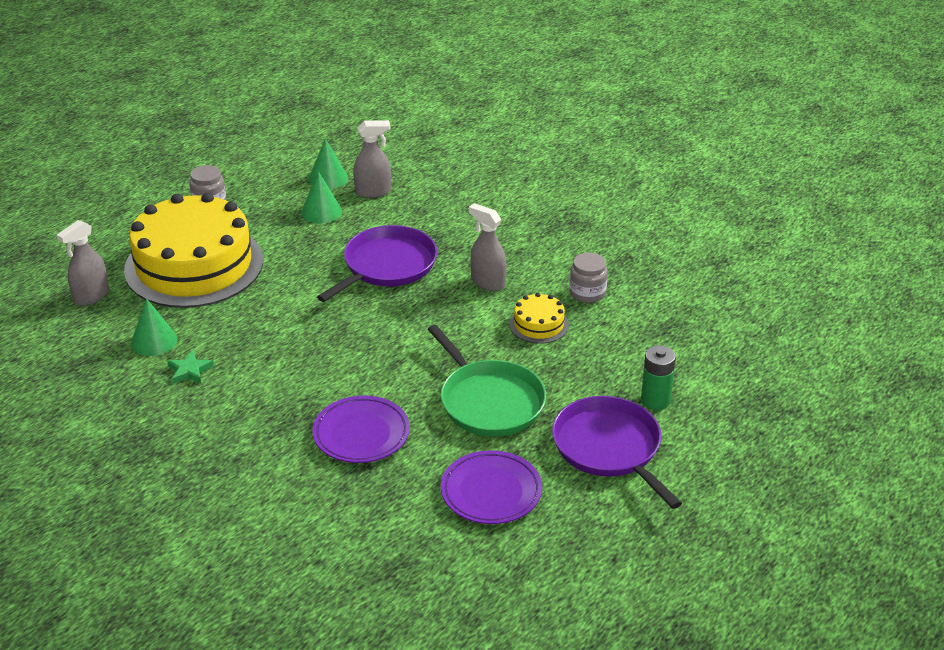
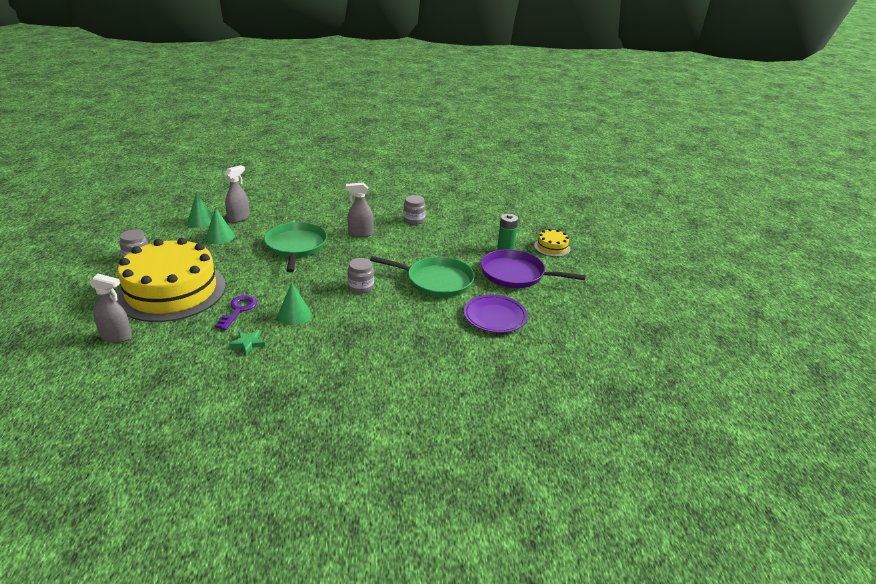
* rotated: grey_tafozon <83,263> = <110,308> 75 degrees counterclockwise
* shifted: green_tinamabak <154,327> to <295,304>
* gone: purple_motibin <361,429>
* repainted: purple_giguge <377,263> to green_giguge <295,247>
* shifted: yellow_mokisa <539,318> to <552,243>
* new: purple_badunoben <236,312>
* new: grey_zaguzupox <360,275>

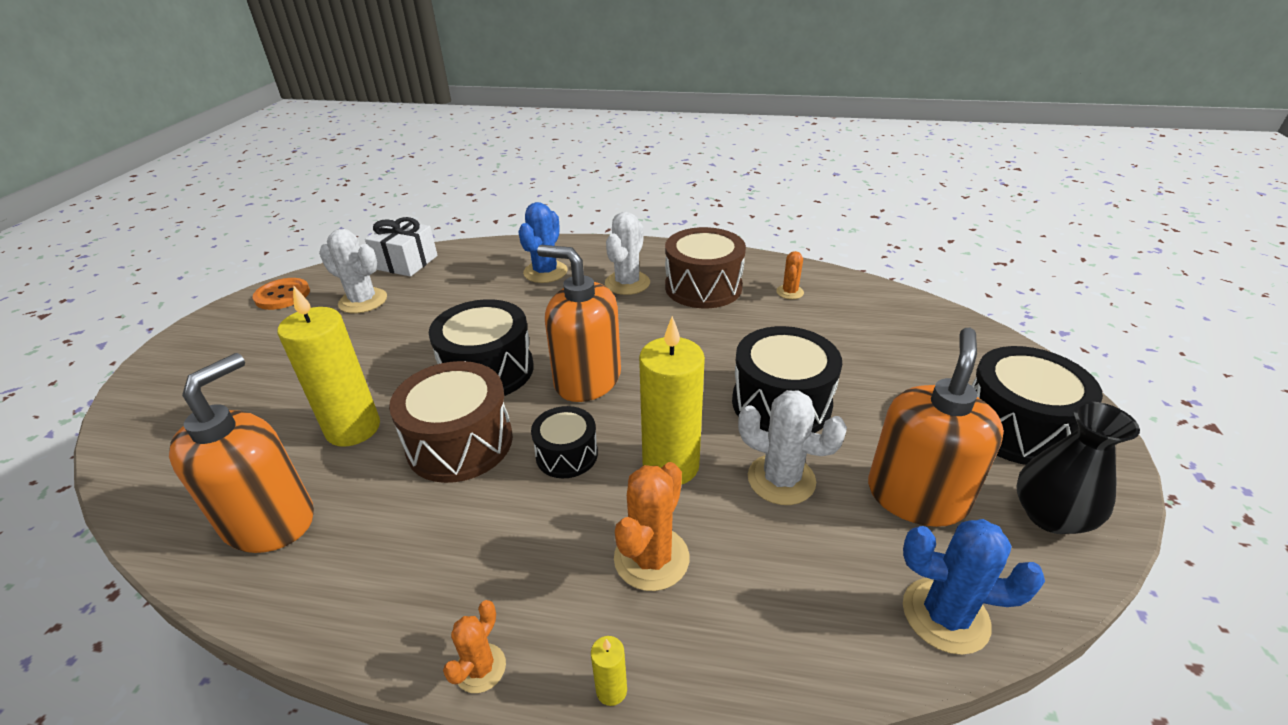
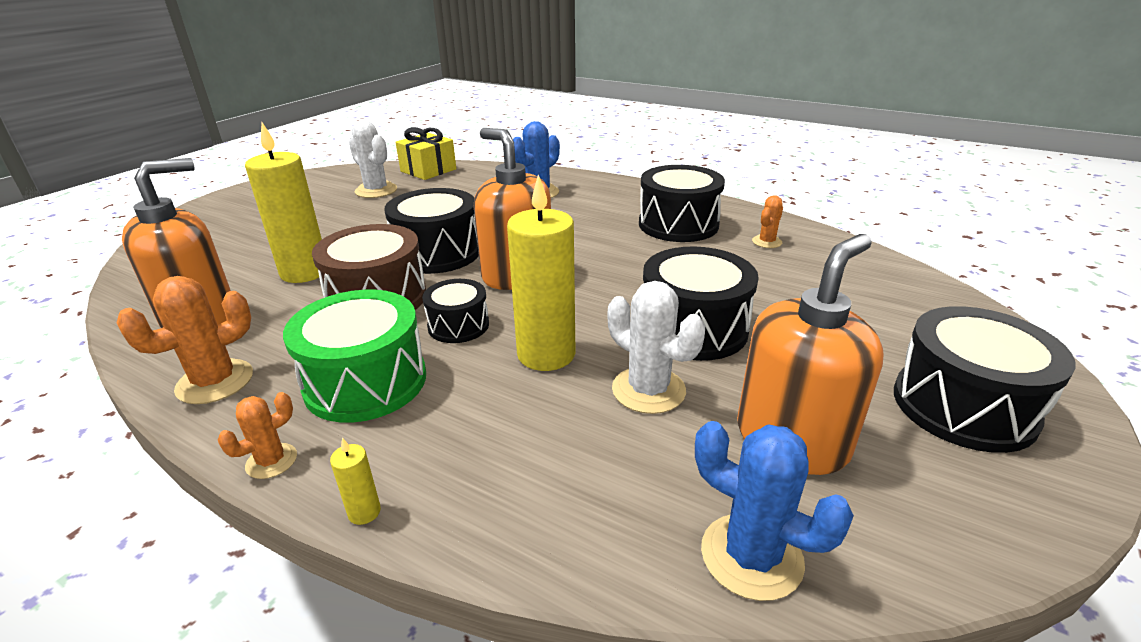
* gone: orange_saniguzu <281,294>
* repainted: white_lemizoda <401,246> to yellow_lemizoda <426,153>
* gone: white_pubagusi <627,253>
* shifted: orange_pubagusi <651,526> to <185,340>
* repainted: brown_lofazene <705,267> to black_lofazene <682,203>
* gone: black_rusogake <1078,468>
* new: green_lofazene <354,356>

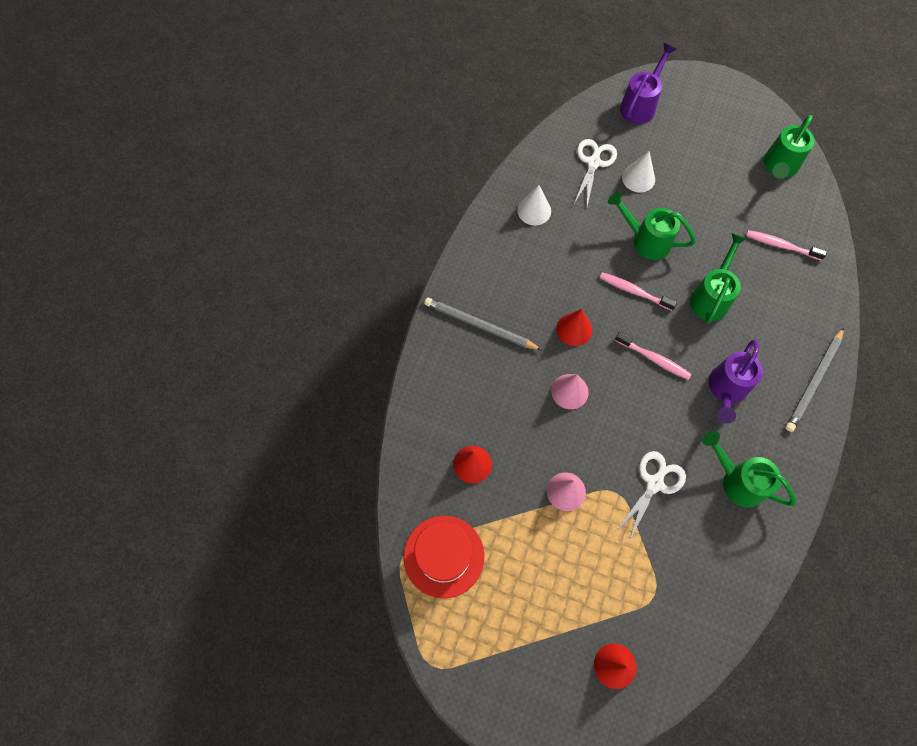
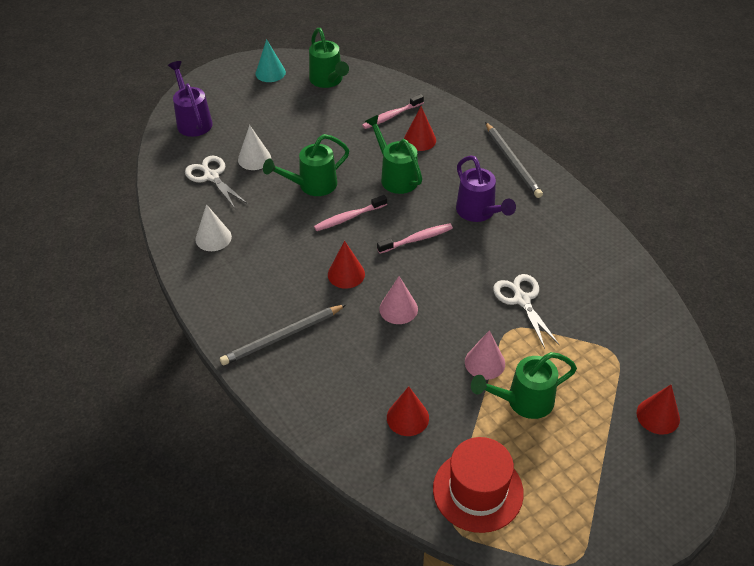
* shifted: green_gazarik <749,469> to <524,385>
* new: turquoise_tinamabak <270,60>
* new: red_tinamabak <420,128>

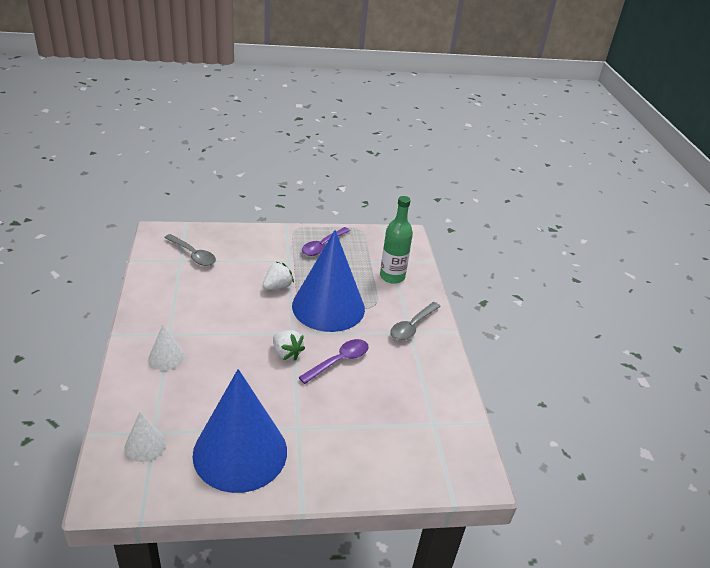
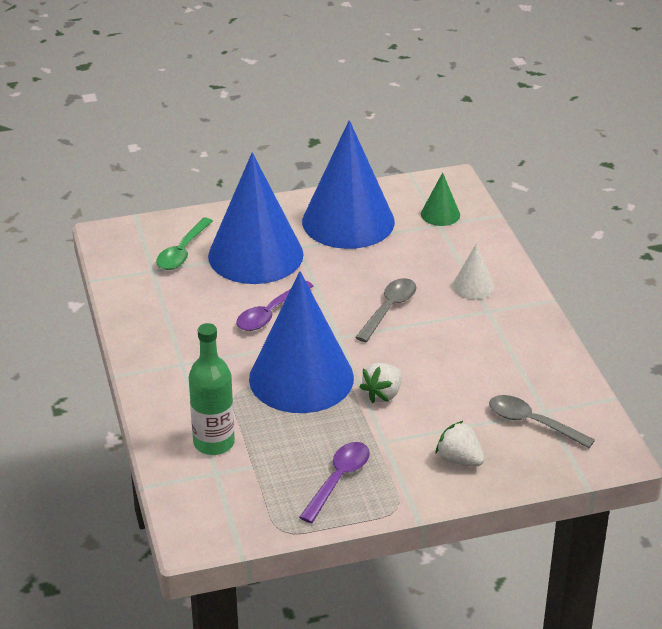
* repainted: white_tinamabak <145,437> to green_tinamabak <440,199>
* shifted: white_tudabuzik <289,345> to <460,443>
* shifted: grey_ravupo <415,321> to <386,310>
* new: green_ravupo <184,244>
* new: blue_tinamabak <255,218>

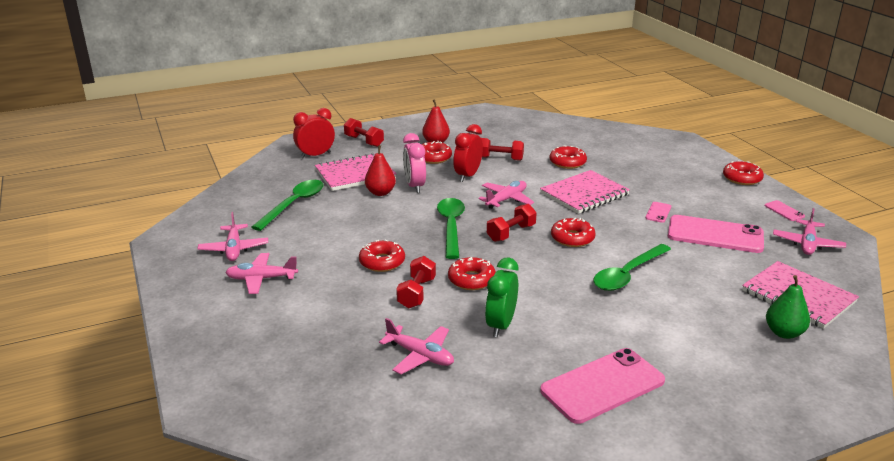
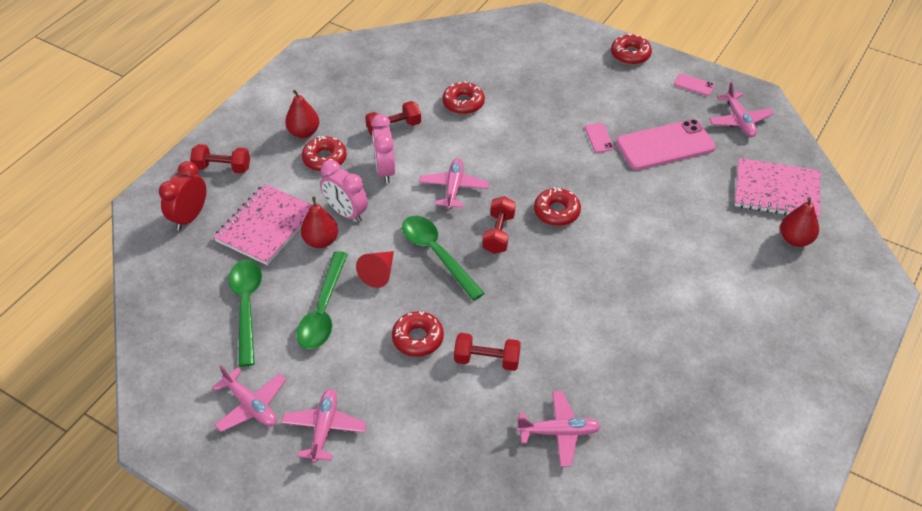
* rotated: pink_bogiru <261,273> = <323,426> 135 degrees clockwise
* rotated: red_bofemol <416,282> = <487,352> 60 degrees counterclockwise
* gone: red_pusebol <472,273>
* repainted: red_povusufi <468,153> to pink_povusufi <383,148>
* gone: green_povusufi <501,297>
* gone: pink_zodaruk <585,192>
* gone: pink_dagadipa <602,386>
* shifted: green_ravupo <632,267> to <322,300>
* repainted: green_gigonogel <788,307> to red_gigonogel <799,222>
* new: red_tinamabak <375,269>

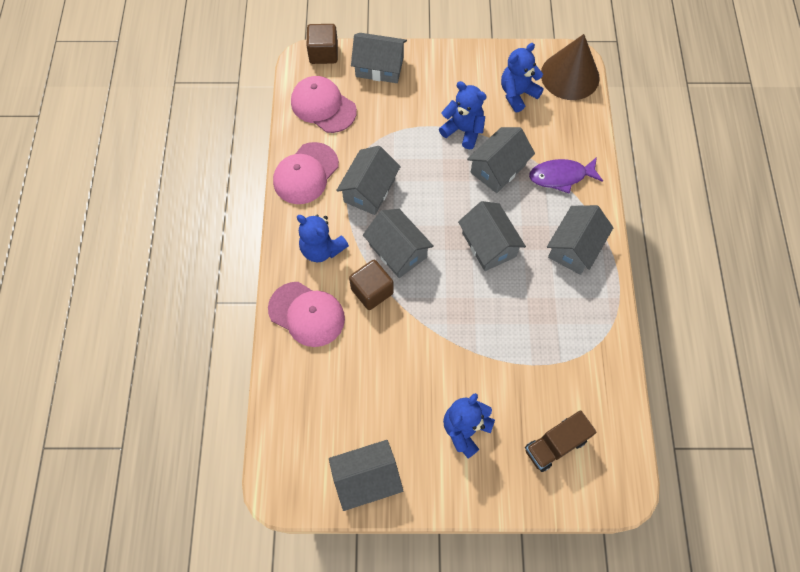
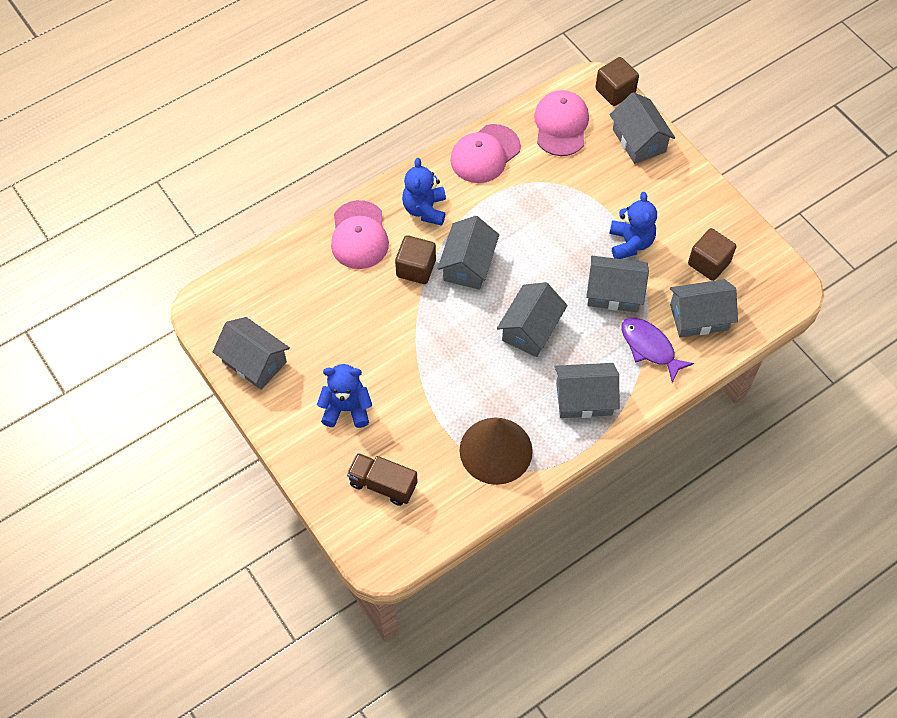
* rotated: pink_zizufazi <306,173> = <485,153> 45 degrees counterclockwise
* shifted: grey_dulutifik <368,180> to <704,308>
* swapped: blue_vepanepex <522,77> to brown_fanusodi <712,254>
* shifted: brown_tinamabak <570,67> to <496,451>

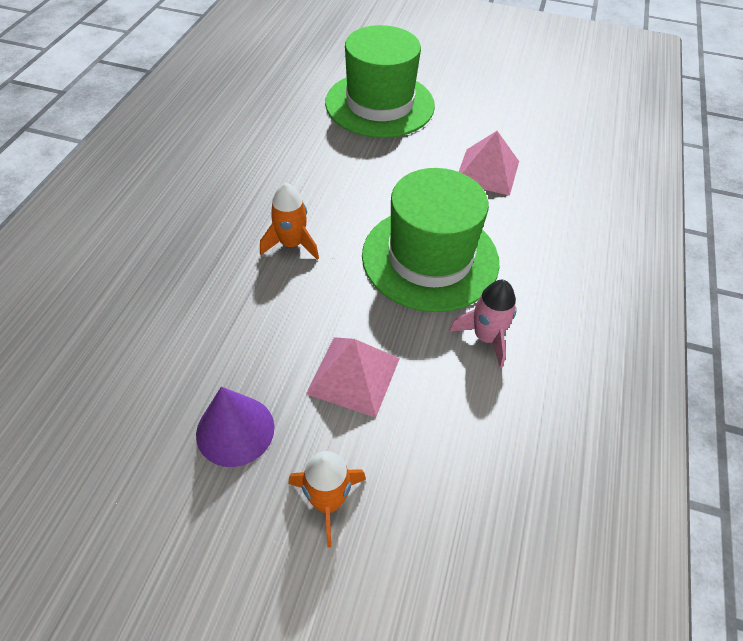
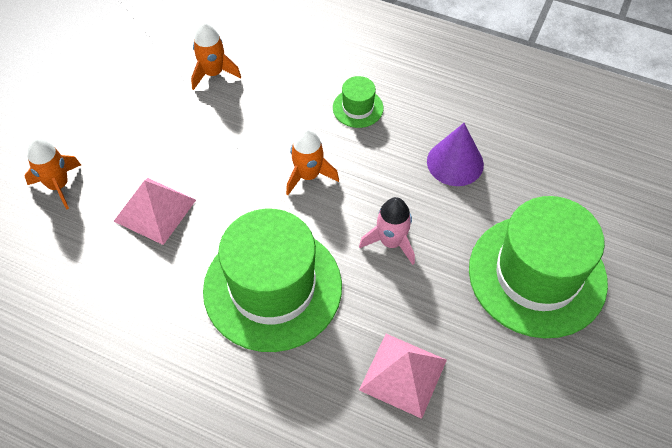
* shifted: purple_tinamabak <235,427> to <455,154>
* shifted: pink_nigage <483,324> to <387,231>
* new: orange_nigage <216,56>
* new: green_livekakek <358,102>

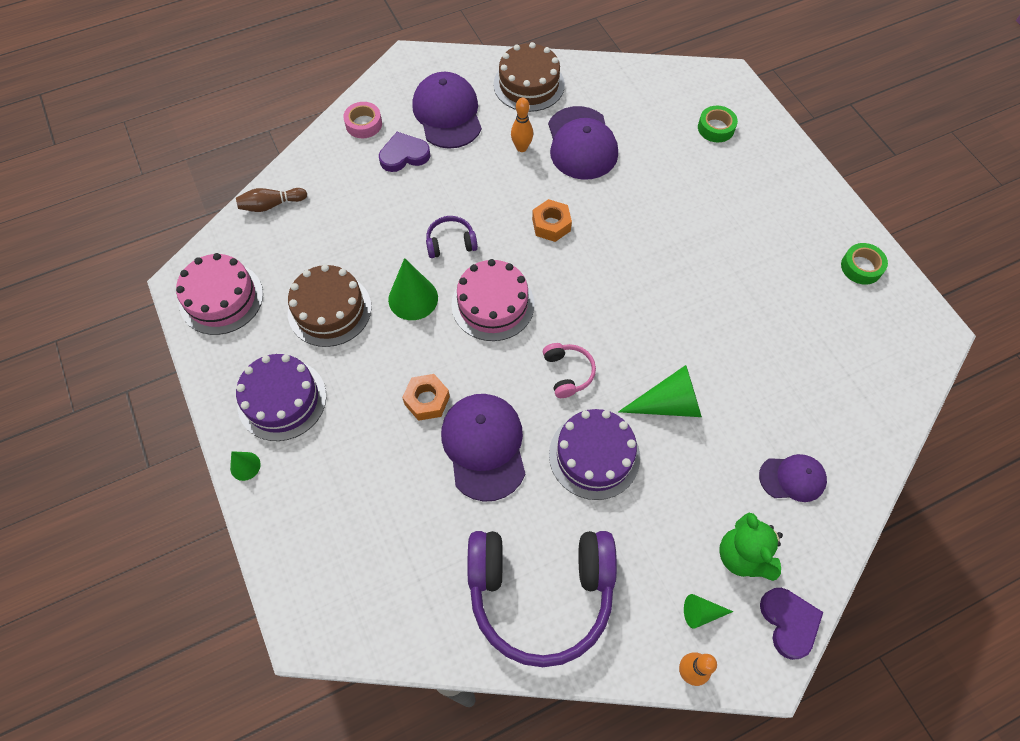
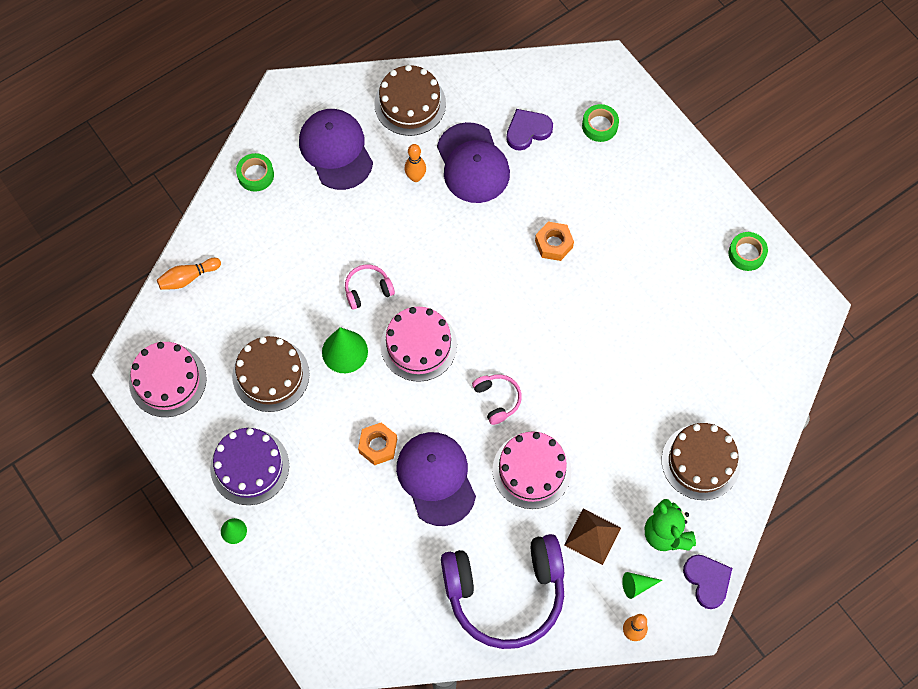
* repainted: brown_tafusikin <271,200> to orange_tafusikin <189,274>
* repainted: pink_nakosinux <362,120> to green_nakosinux <255,172>
* shifted: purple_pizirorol <404,152> to <529,130>
* repainted: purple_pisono <452,237> to pink_pisono <370,287>
* shifted: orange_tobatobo <552,220> to <554,241>
* repainted: purple_mokisa <594,454> to pink_mokisa <531,470>
* gone: green_tinamabak <660,391>
* swapped: purple_zizufazi <793,478> to brown_mokisa <701,461>
* new: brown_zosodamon <592,537>

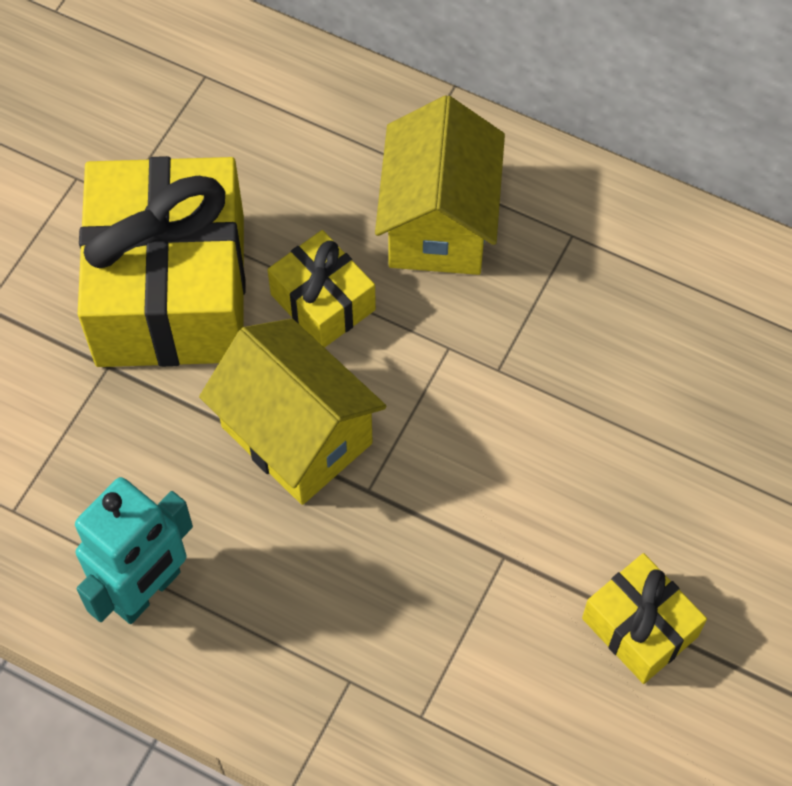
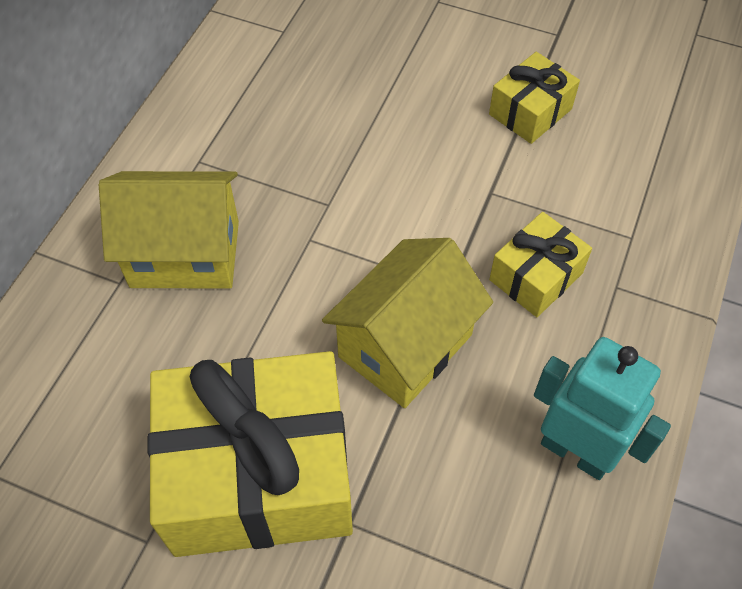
* shifted: yellow_lemizoda <321,289> to <540,264>

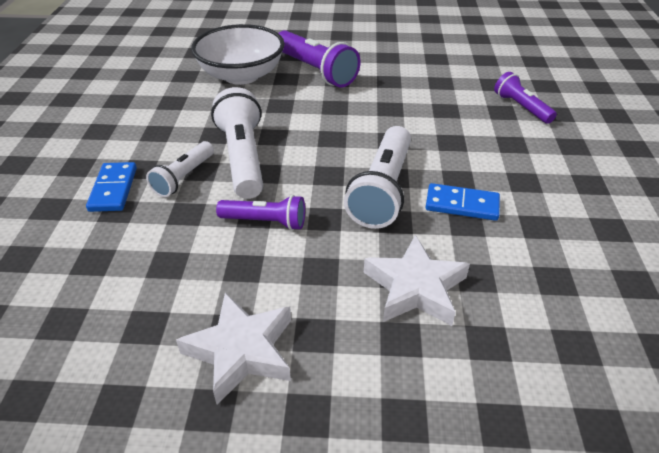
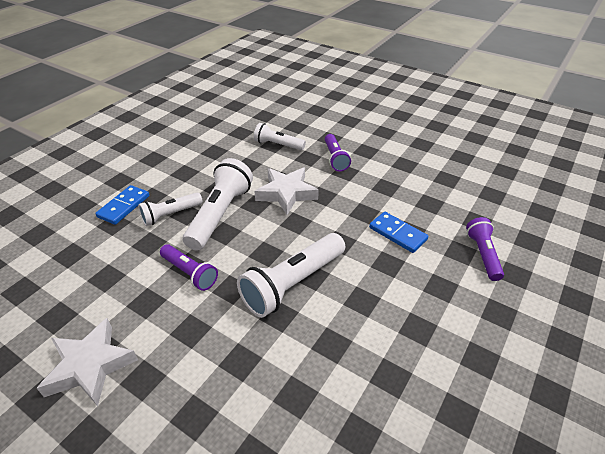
* swapped: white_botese <238,54> to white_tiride <280,136>
* scaled: purple_tiride <319,58> = <338,152> x0.60
* shifted: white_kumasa <417,280> to <286,191>
* shifted: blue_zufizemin <462,202> to <398,232>

